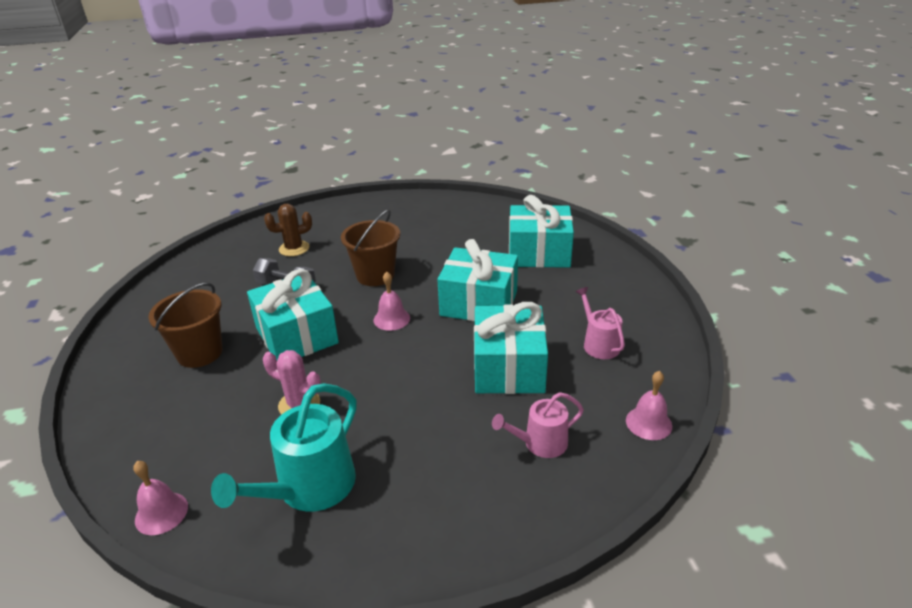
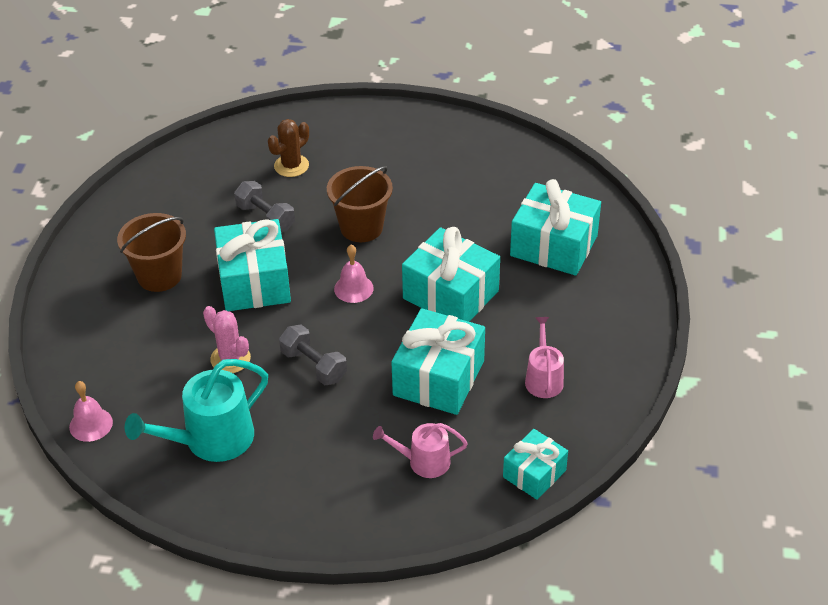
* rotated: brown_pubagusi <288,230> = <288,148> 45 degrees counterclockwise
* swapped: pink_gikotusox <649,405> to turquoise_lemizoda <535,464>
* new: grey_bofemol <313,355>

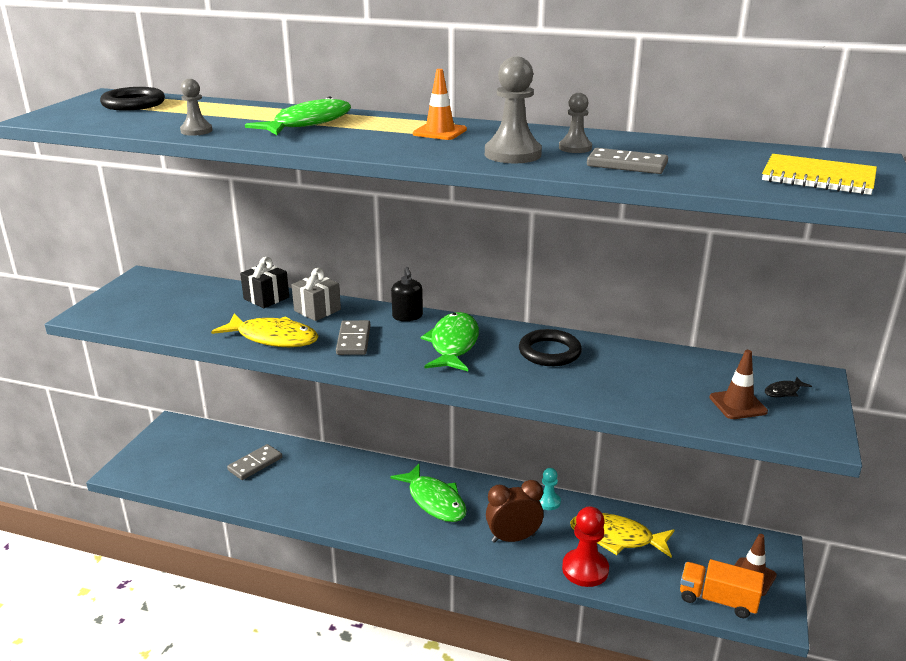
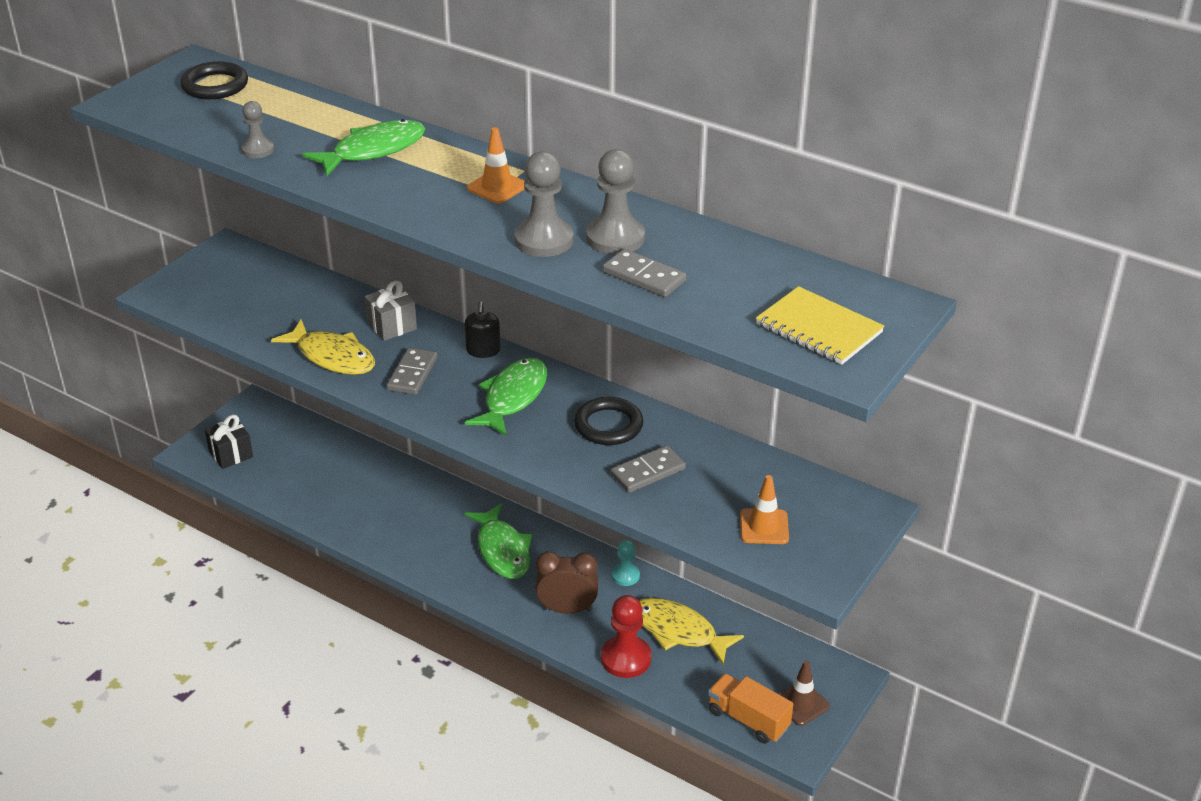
* shifted: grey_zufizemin <254,462> to <648,469>
* shifted: black_lemizoda <264,282> to <229,442>
* scaled: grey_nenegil <575,123> = <615,201> x1.70
* repainted: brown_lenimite <738,384> to orange_lenimite <764,509>
* gone: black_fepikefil <788,387>

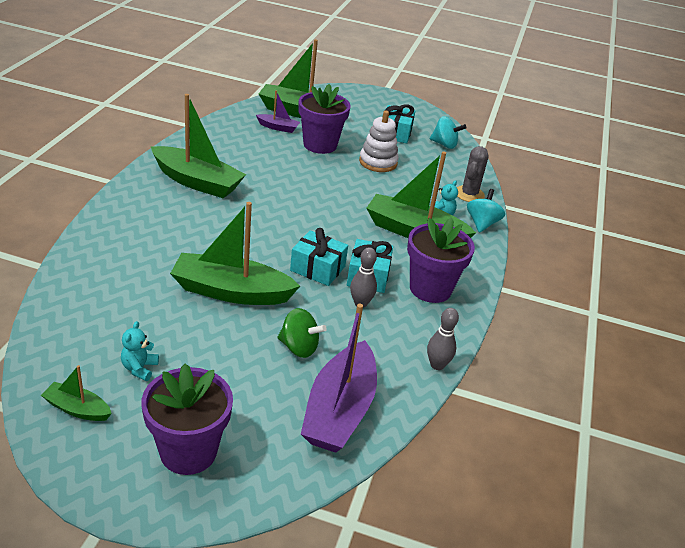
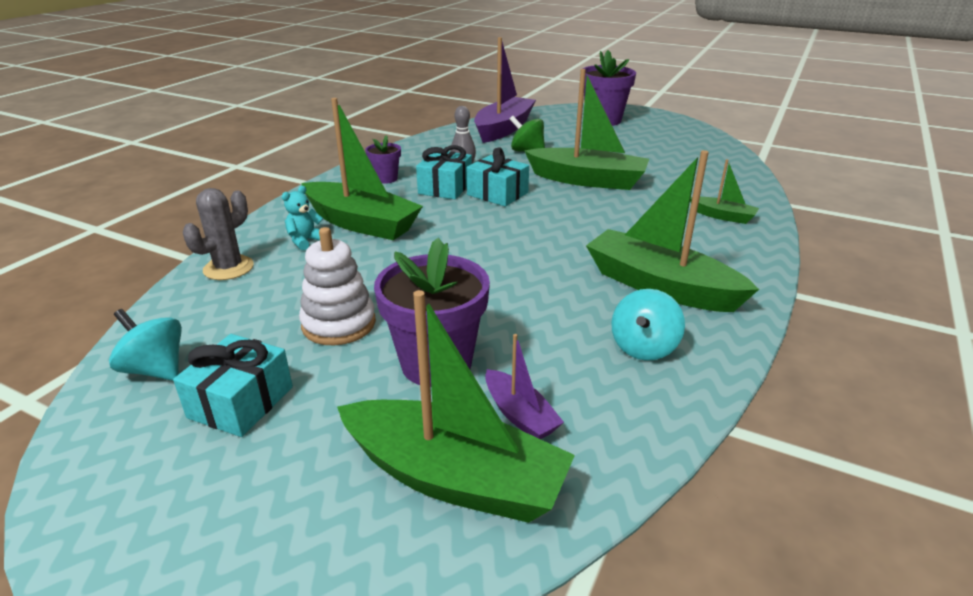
* shifted: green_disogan <76,393> to <724,191>
* gone: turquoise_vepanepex <140,351>
* rotated: purple_disogan <278,112> = <524,386> 150 degrees counterclockwise
* scaled: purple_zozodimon <441,260> = <383,159> x0.53
* gone: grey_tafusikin <443,339>
* shifted: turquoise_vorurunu <486,211> to <648,325>

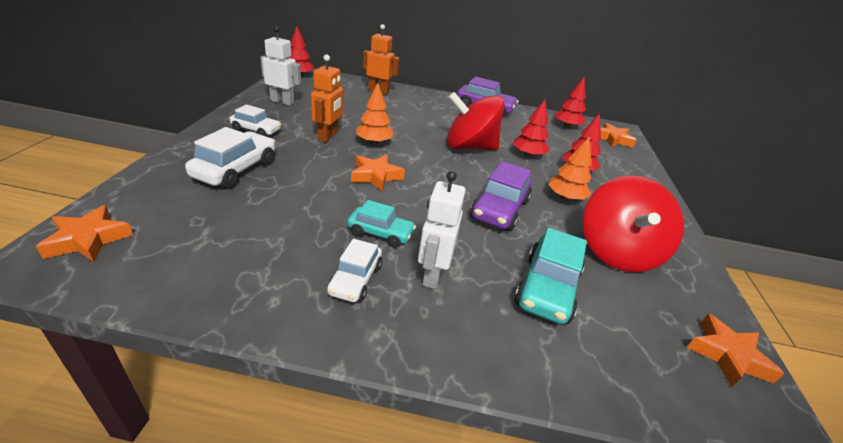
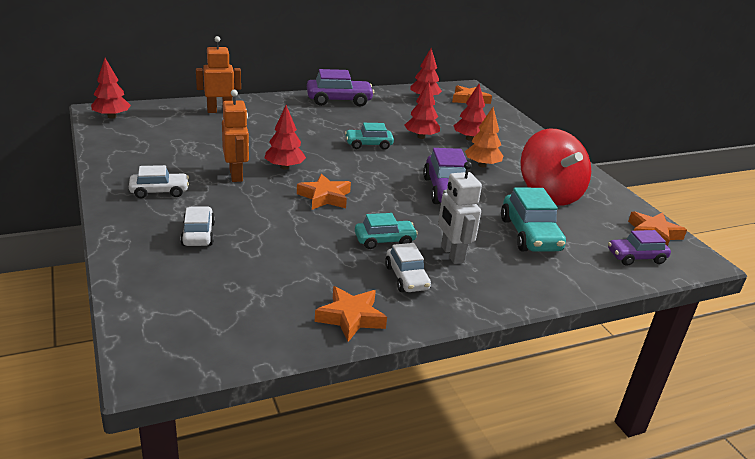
* shifted: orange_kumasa <84,233> to <351,314>
* scaled: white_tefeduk <230,158> = <197,226> x0.64
* gone: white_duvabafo <280,66>
* repainted: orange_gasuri <375,114> to red_gasuri <285,137>
* swapped: red_vorurunu <476,121> to turquoise_tefeduk <369,136>
* new: purple_tefeduk <639,248>

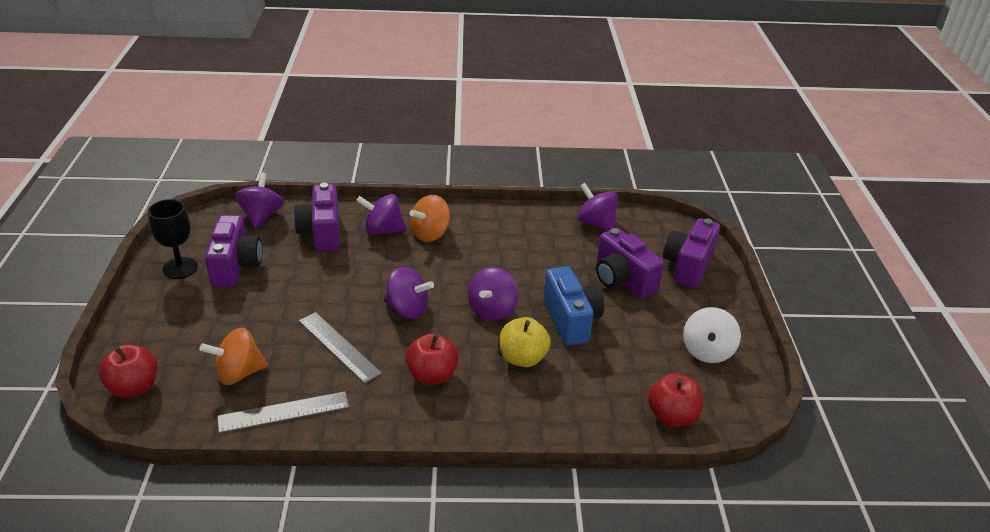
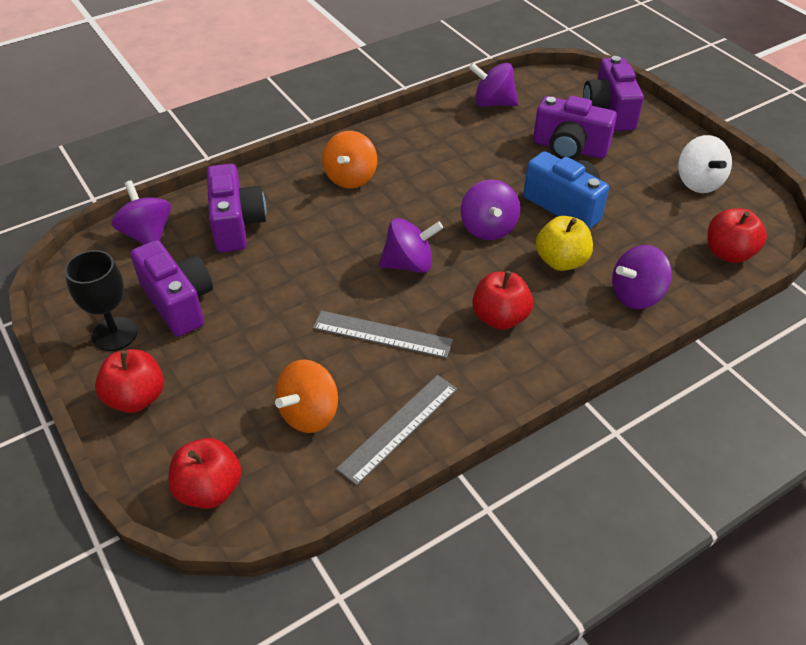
* rotated: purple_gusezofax <317,217> = <236,208> 150 degrees counterclockwise
* shifted: purple_vorurunu <381,214> to <642,277>
* new: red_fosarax <129,381>

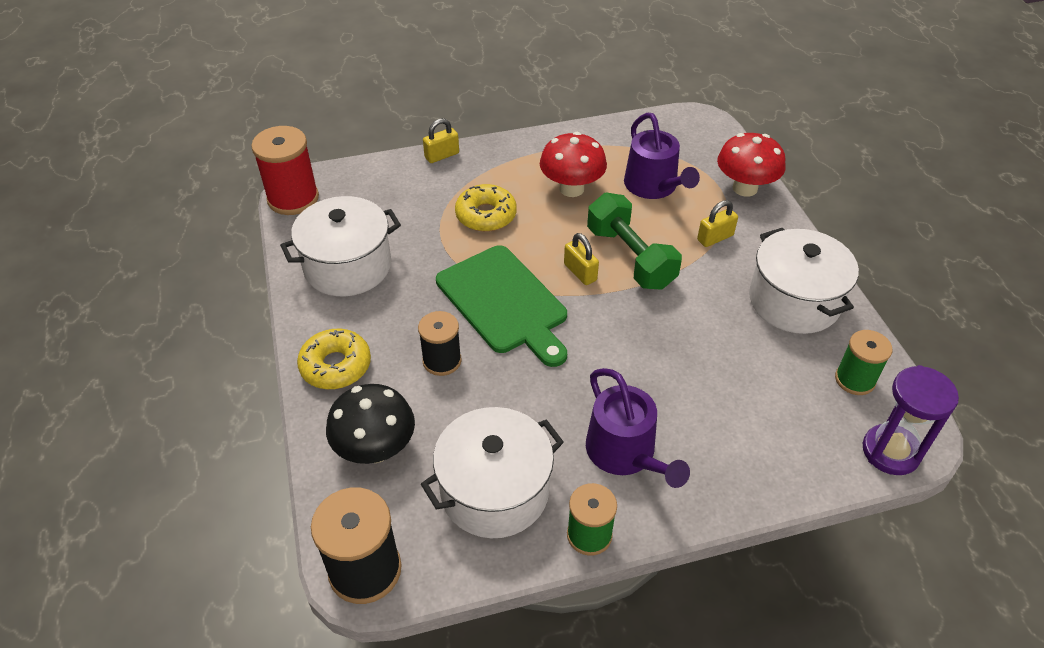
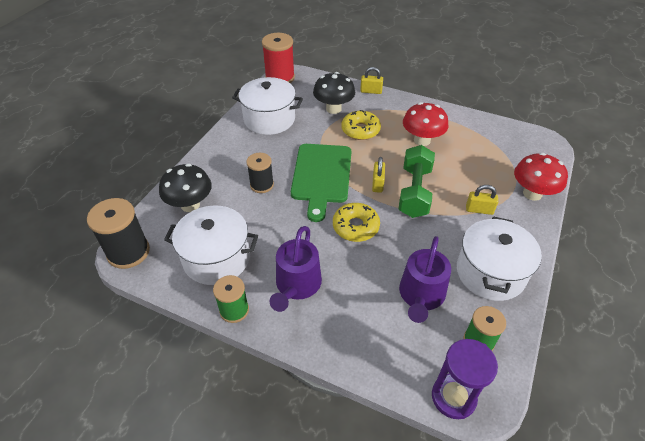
* shifted: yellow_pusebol <334,359> to <356,222>
* shifted: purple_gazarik <662,156> to <425,279>
* new: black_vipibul <334,93>

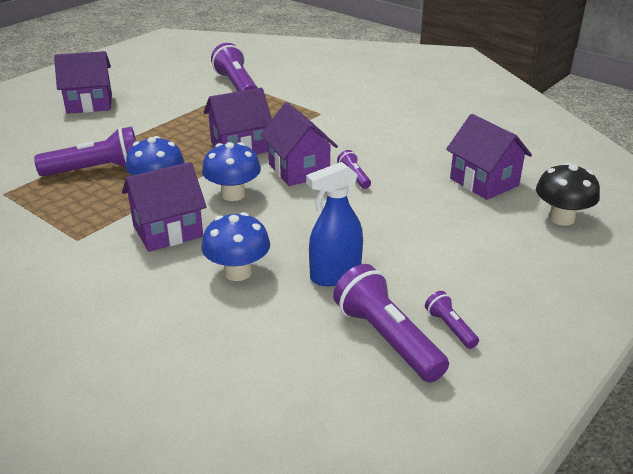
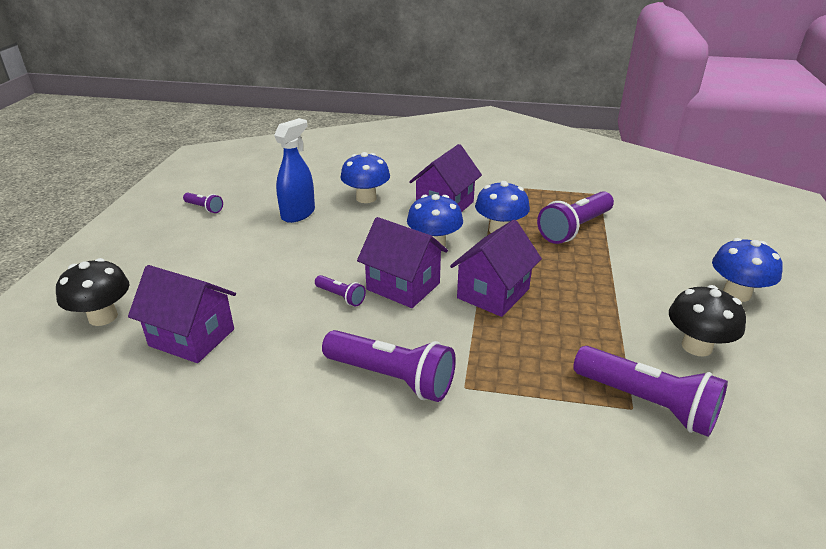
* swapped: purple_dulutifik <83,82> to blue_vipibul <747,270>
* shifted: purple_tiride <391,323> to <389,366>
* new: black_vipibul <707,321>

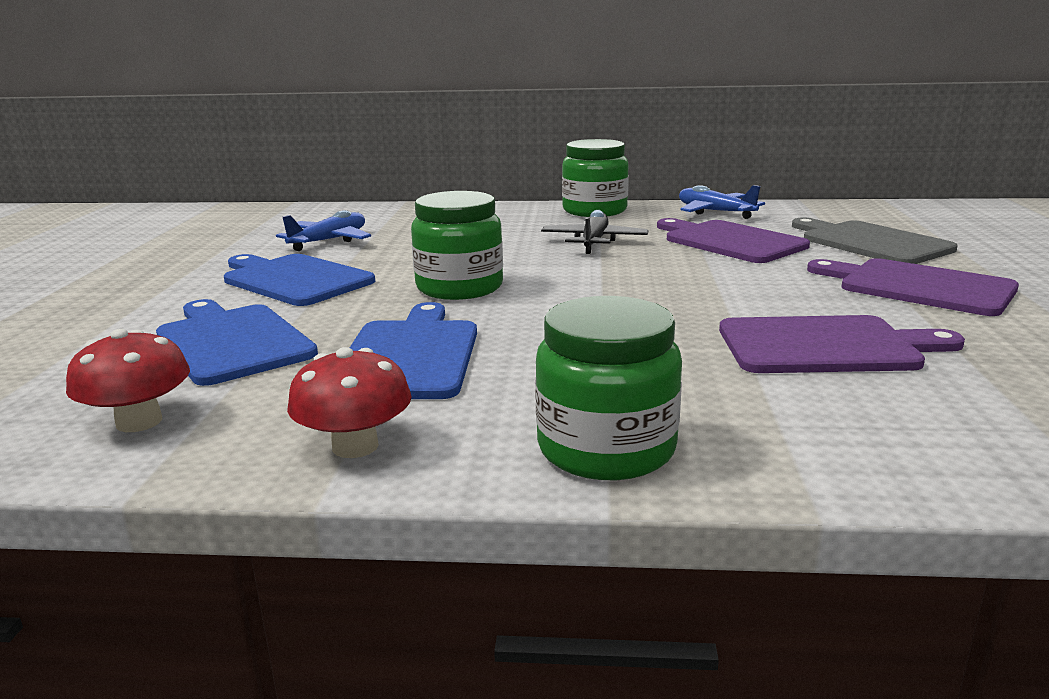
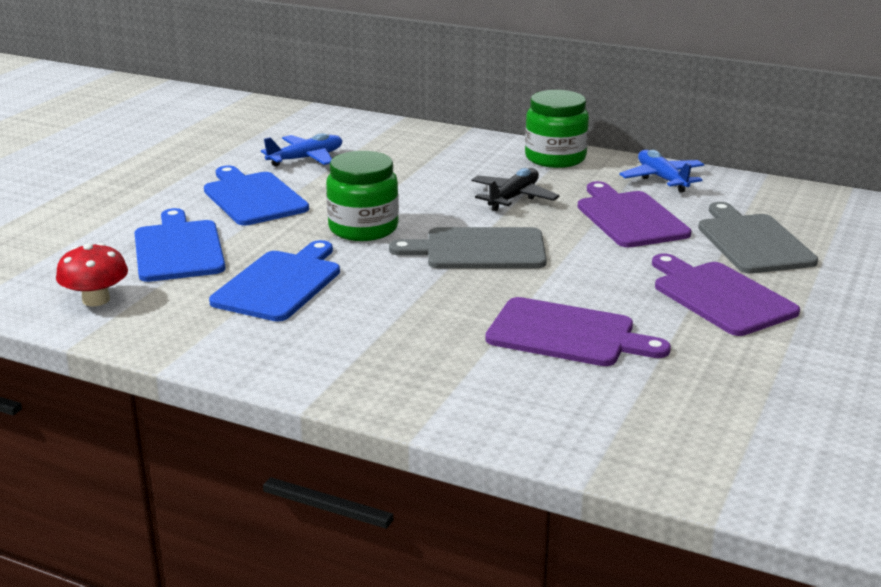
* gone: red_vipibul <349,402>
* gone: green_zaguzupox <608,388>
* new: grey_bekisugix <468,248>

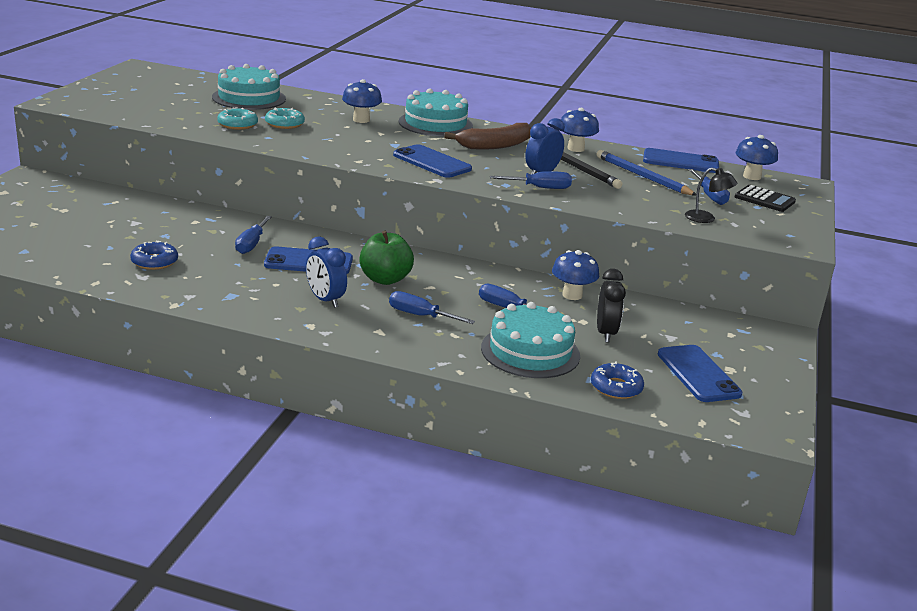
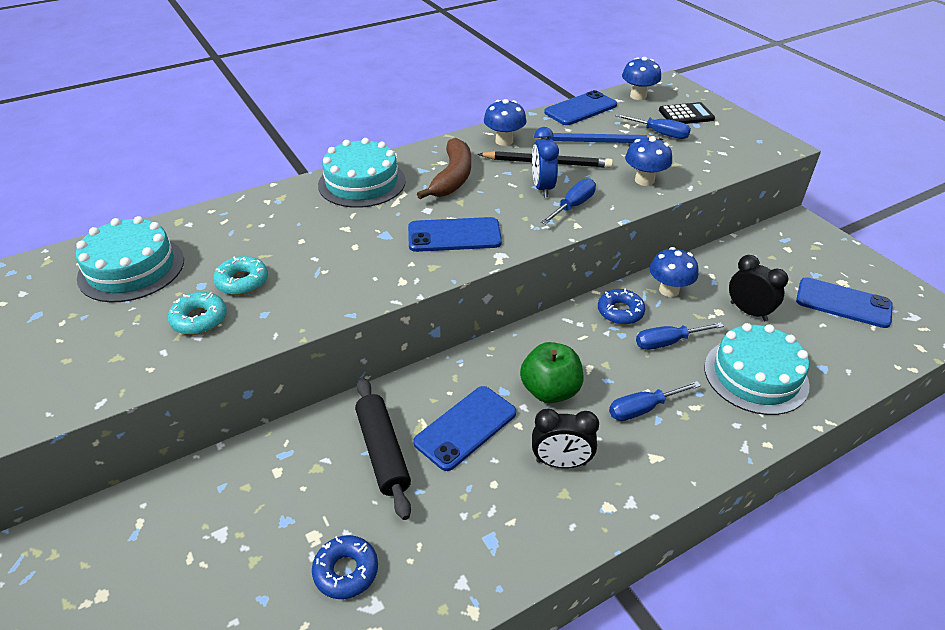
* swapped: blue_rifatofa <253,235> to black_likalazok <383,449>
* repainted: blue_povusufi <326,272> to black_povusufi <565,438>
* shifted: blue_vipibul <362,101> to <648,161>
* shifted: blue_pusebol <617,380> to <621,306>
* gone: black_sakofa <711,195>

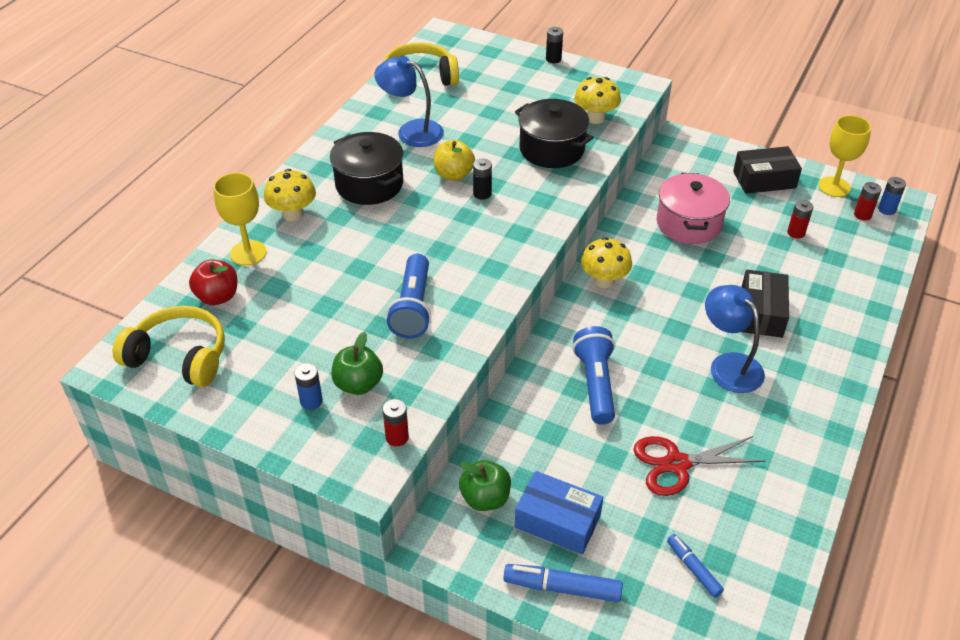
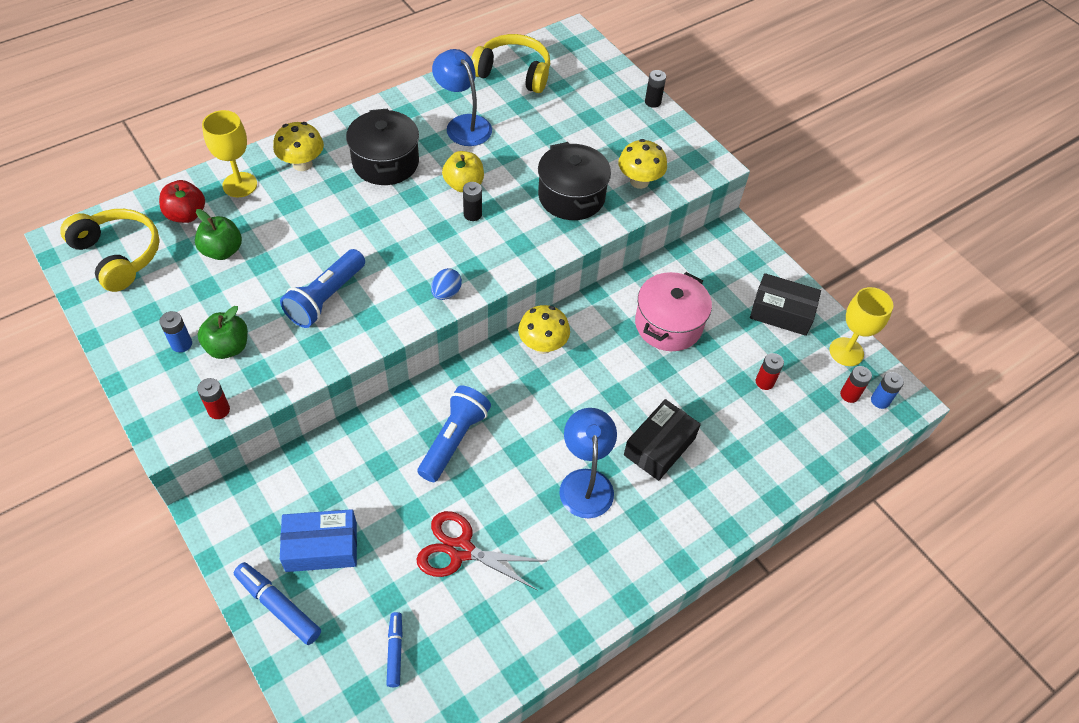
* shifted: green_fosarax <485,485> to <218,234>
* rotated: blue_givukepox <559,513> = <318,540> 60 degrees counterclockwise
* new: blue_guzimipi <446,284>

